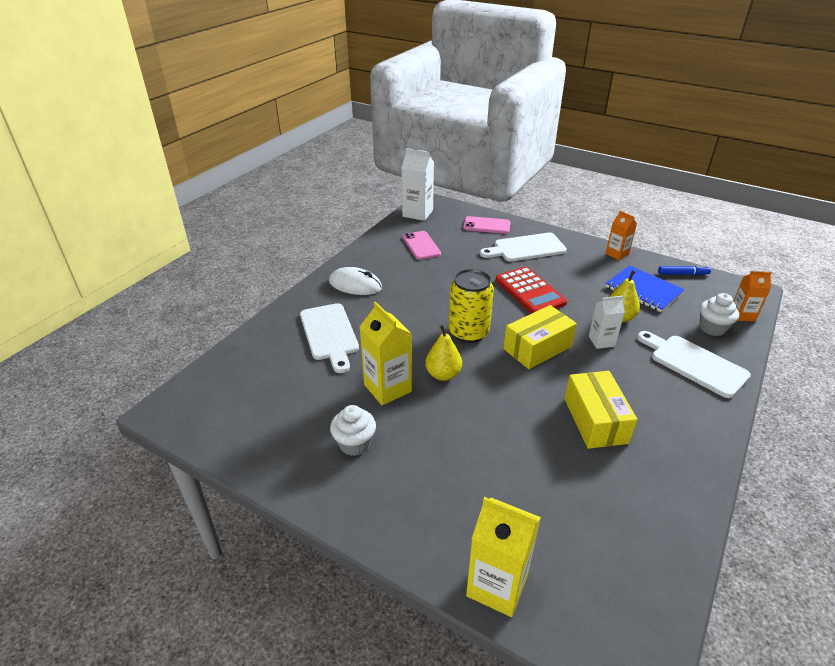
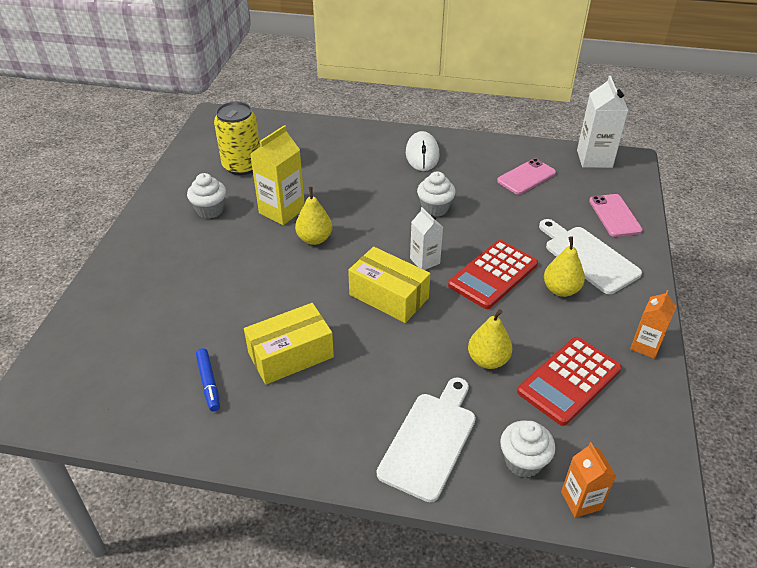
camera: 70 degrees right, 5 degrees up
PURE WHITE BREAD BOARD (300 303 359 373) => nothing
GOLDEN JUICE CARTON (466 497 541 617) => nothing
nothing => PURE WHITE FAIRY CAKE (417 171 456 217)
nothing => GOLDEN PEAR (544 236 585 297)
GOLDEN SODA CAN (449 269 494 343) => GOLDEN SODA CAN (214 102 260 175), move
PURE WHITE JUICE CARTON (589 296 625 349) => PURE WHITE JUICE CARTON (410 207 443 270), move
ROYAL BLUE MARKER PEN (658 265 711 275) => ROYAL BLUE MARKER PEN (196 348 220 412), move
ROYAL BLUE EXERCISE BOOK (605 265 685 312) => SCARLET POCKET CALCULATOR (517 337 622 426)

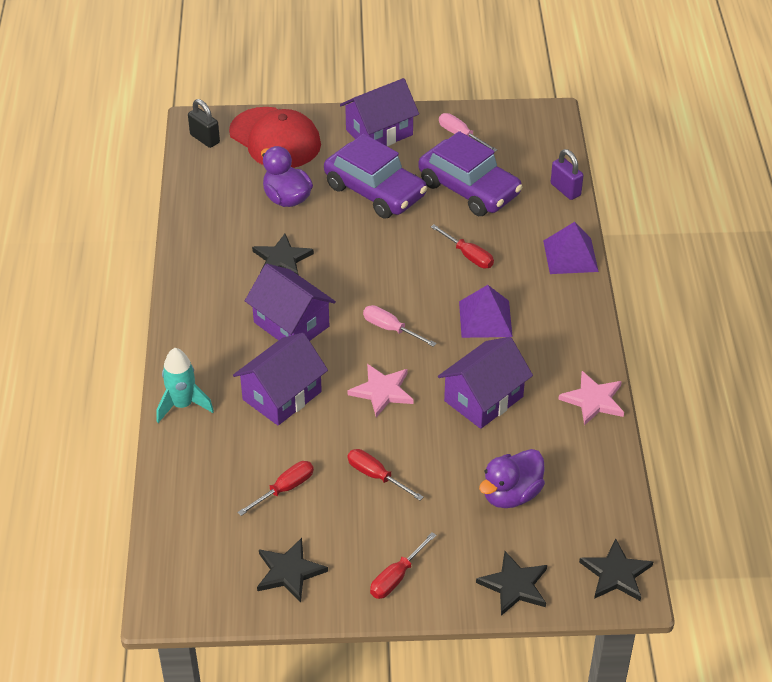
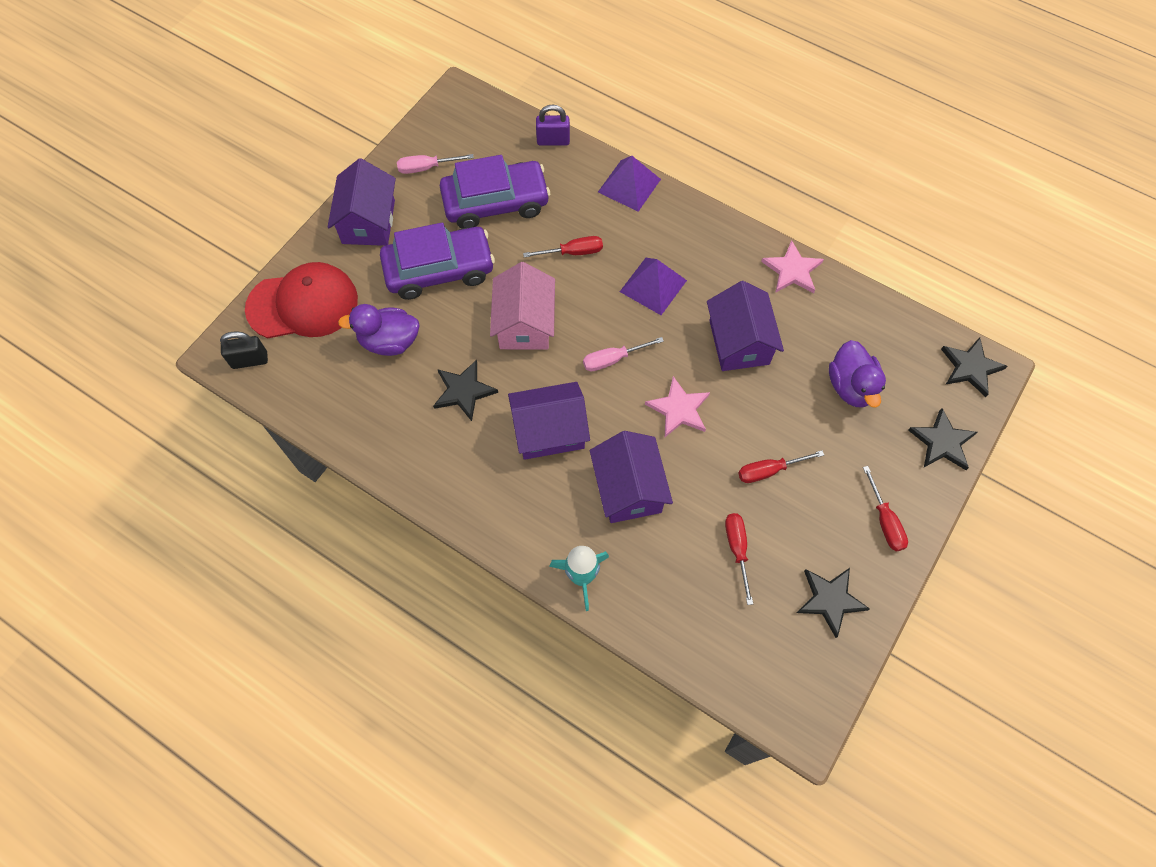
camera: 55 degrees left, 20 degrees up
nothing => ROSE-PINK HOUSE (490 262 555 350)

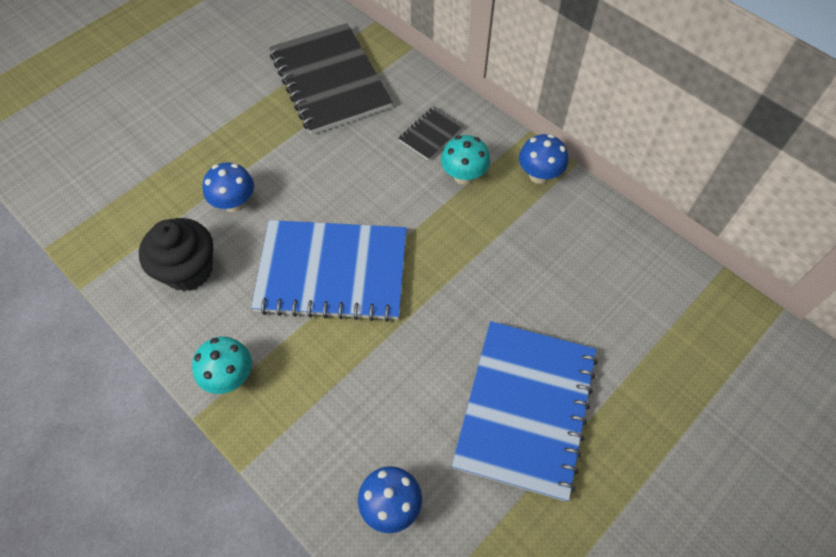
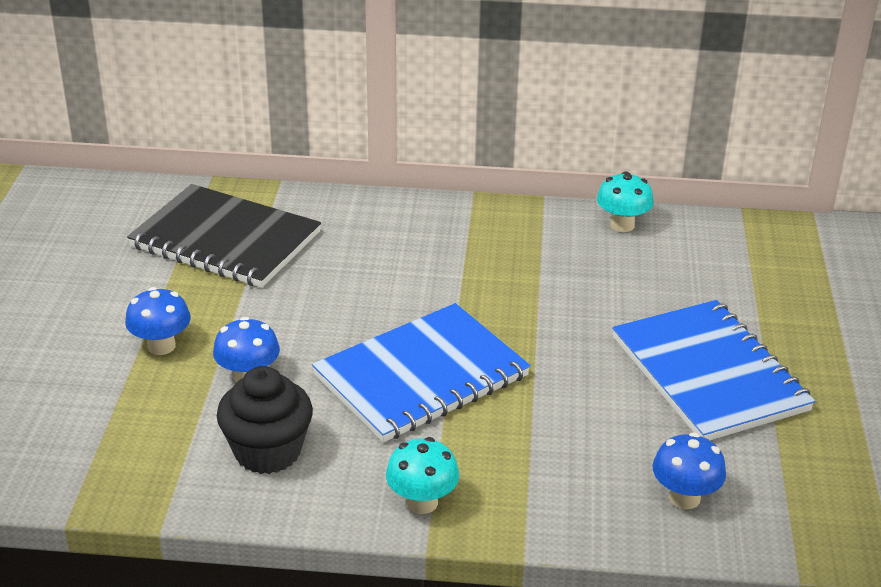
camera: 40 degrees left, 25 degrees down
JET-BLACK EXERCISE BOOK (398 106 464 160) => nothing
TURQUOISE MUSHROOM (441 135 490 185) => TURQUOISE MUSHROOM (597 172 653 232), move
ROYAL BLUE MUSHROOM (519 134 568 184) => ROYAL BLUE MUSHROOM (125 287 191 355), move

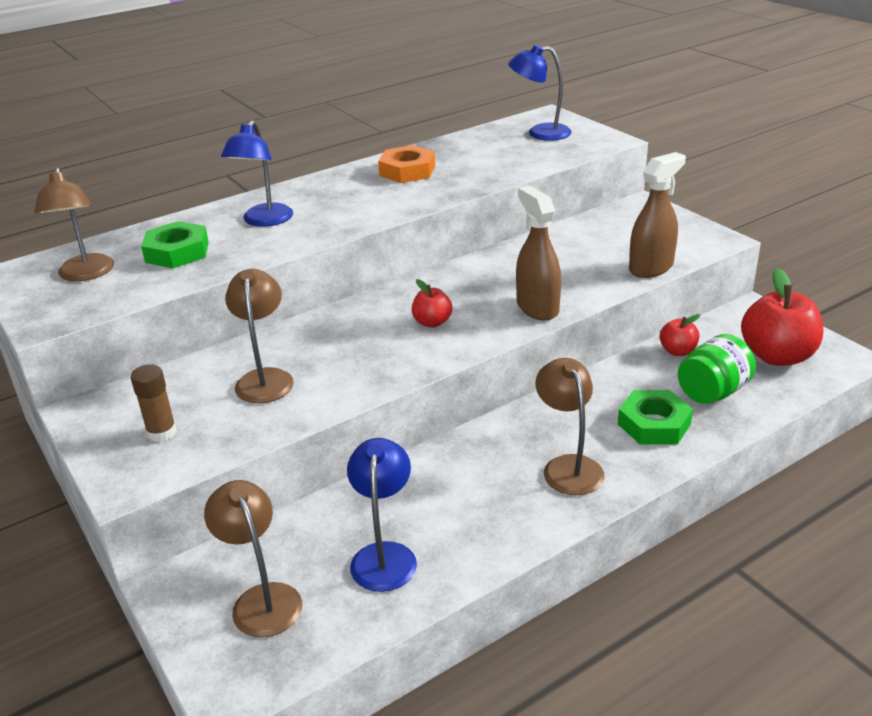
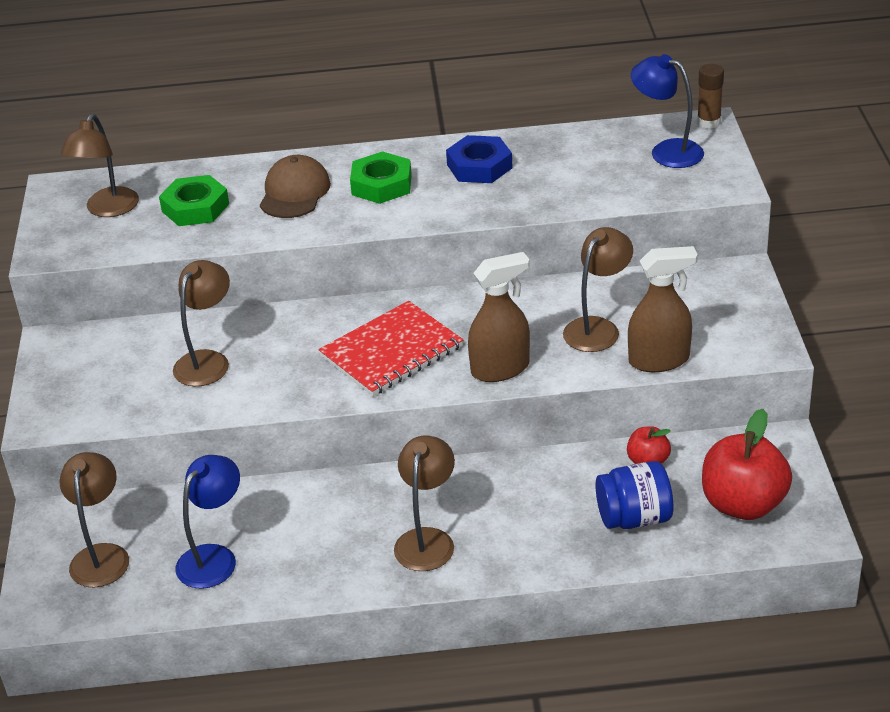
camera: 30 degrees right, 5 degrees up
nothing => BROWN LAMP (563 227 633 352)
BROWN GLUE STICK (131 364 177 442) => BROWN GLUE STICK (697 64 724 129), move
LEAF-GREEN HEX NUT (618 390 693 444) => LEAF-GREEN HEX NUT (350 151 412 204), move
ROYAL BLUE LAMP (221 121 293 227) => BROWN BASEBALL CAP (260 155 331 218)
SCARLET APPLE (412 279 452 327) => SCARLET EXERCISE BOOK (318 301 463 396)
ORANGE-COLOURED HEX NUT (378 145 435 183) => ROYAL BLUE HEX NUT (446 135 513 183)
LEAF-GREEN JAR (678 334 756 404) => ROYAL BLUE JAR (596 461 674 529)
BROWN SPRAY BOTTLE (516 186 561 321) => BROWN SPRAY BOTTLE (468 252 530 382), 60 degrees clockwise

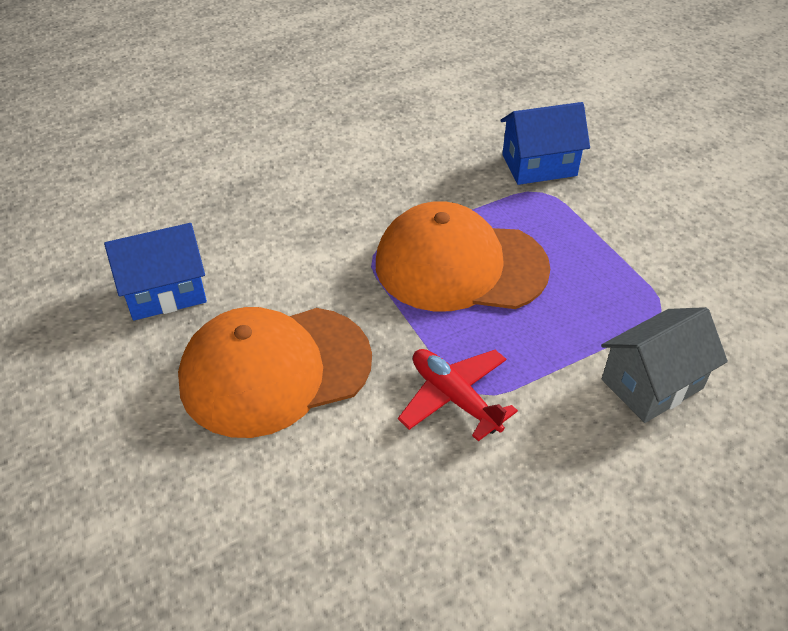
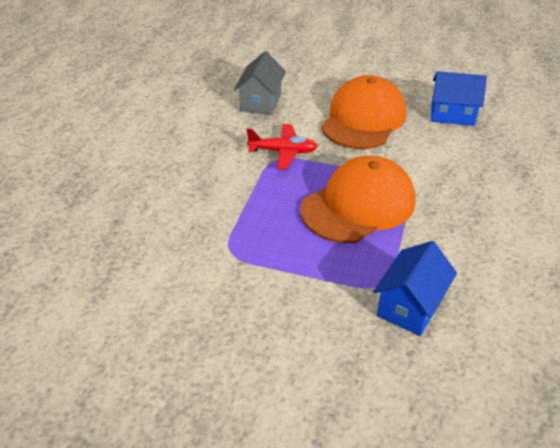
camera: 135 degrees right, 5 degrees down
GRAY HOUSE (601 307 728 423) => GRAY HOUSE (234 51 286 115), move
ROYAL BLUE HOUSE (104 223 207 321) => ROYAL BLUE HOUSE (431 71 487 126), 75 degrees clockwise

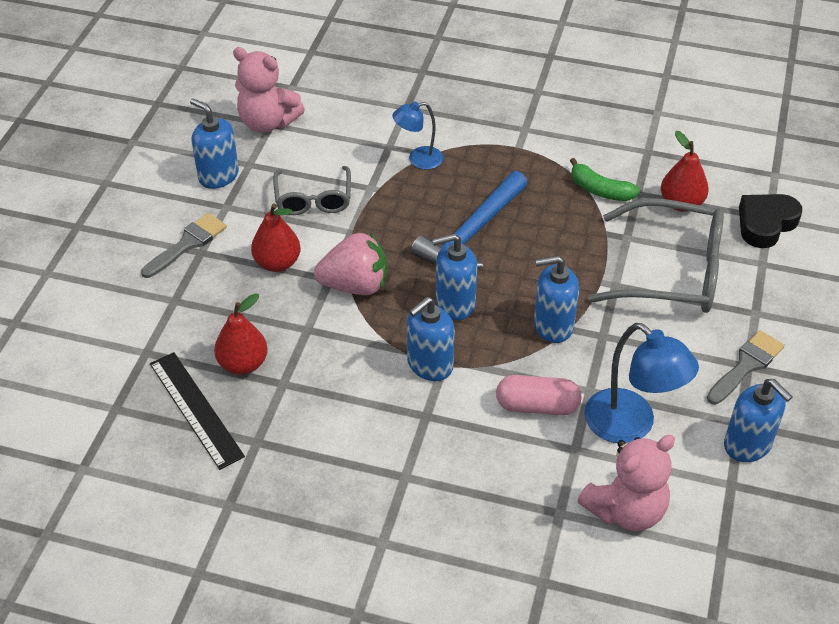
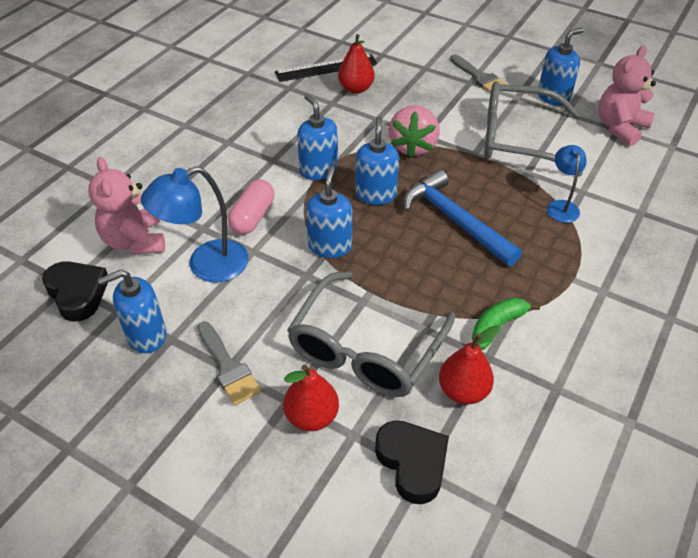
camera: 105 degrees right, 0 degrees up
nothing => JET-BLACK HEART (42 261 108 322)
SCARLET PEAR (251 204 301 272) => SCARLET PEAR (283 364 339 431), move
GRAY EYEGLASSES (273 166 351 215) => GRAY EYEGLASSES (484 81 583 177), x1.68

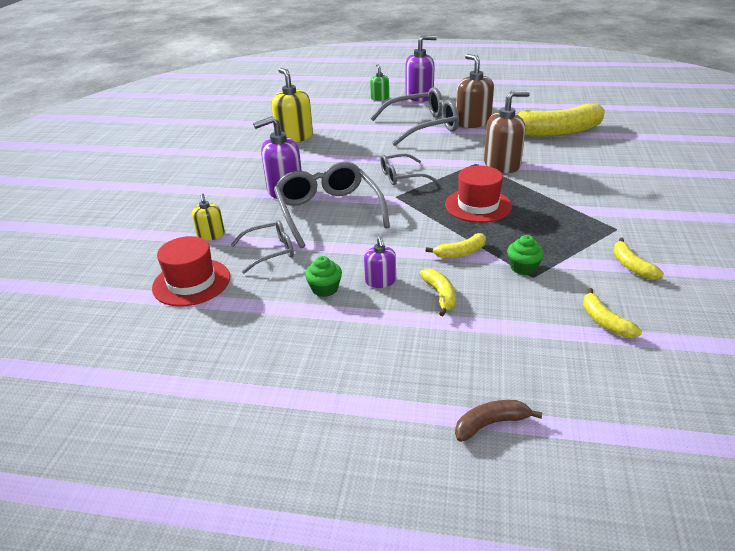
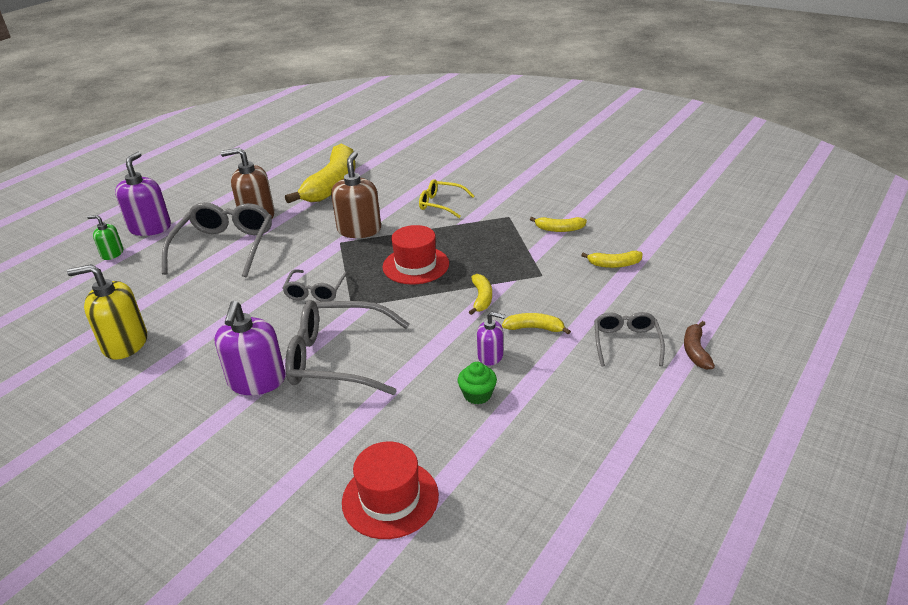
camera: 65 degrees left, 0 degrees up
GOLDEN PUMP BOTTLE (192 193 225 241) => nothing
LEAF-GREEN FAIRY CAKE (507 235 544 275) => nothing
nothing => GOLDEN EYEGLASSES (419 179 474 218)
GRAY EYEGLASSES (231 220 294 274) => GRAY EYEGLASSES (594 312 665 367), move

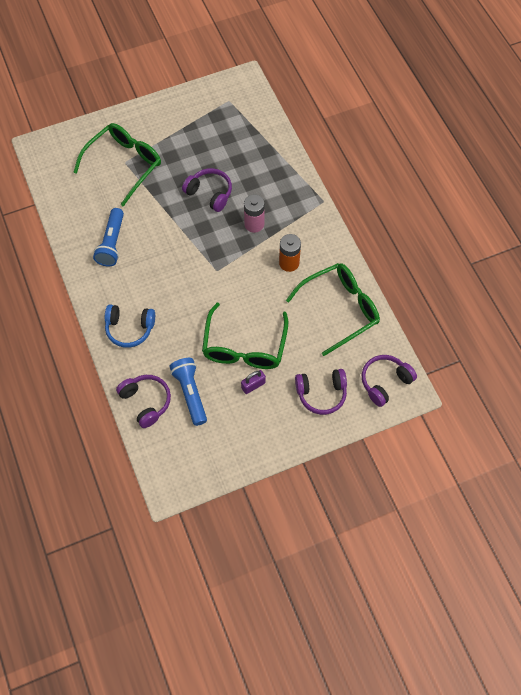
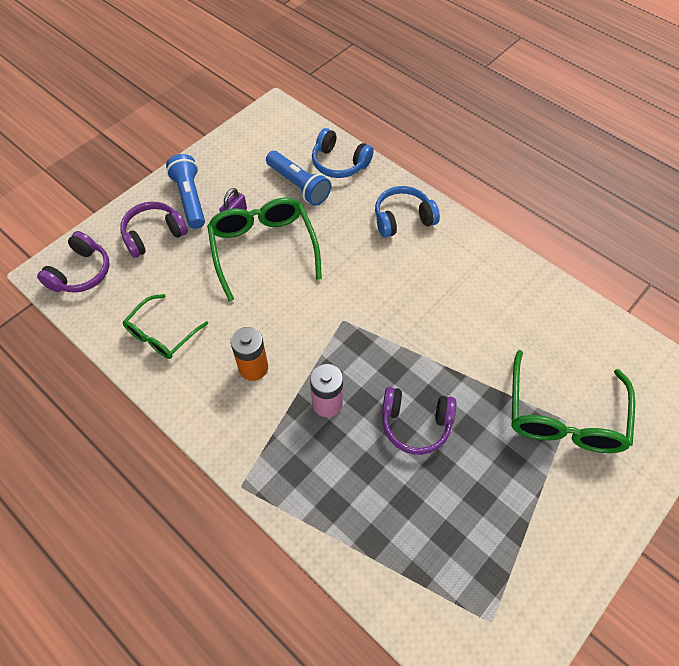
camera: 155 degrees right, 5 degrees down
ROYAL BLUE TORCH (93 208 124 267) => ROYAL BLUE TORCH (166 154 205 229), move
VIOLET OVER-EAR HEADPHONES (116 375 171 428) => ROYAL BLUE OVER-EAR HEADPHONES (312 128 373 178)
LEAF-GREEN EYEGLASSES (286 263 380 356) => LEAF-GREEN EYEGLASSES (123 294 208 359), x0.62

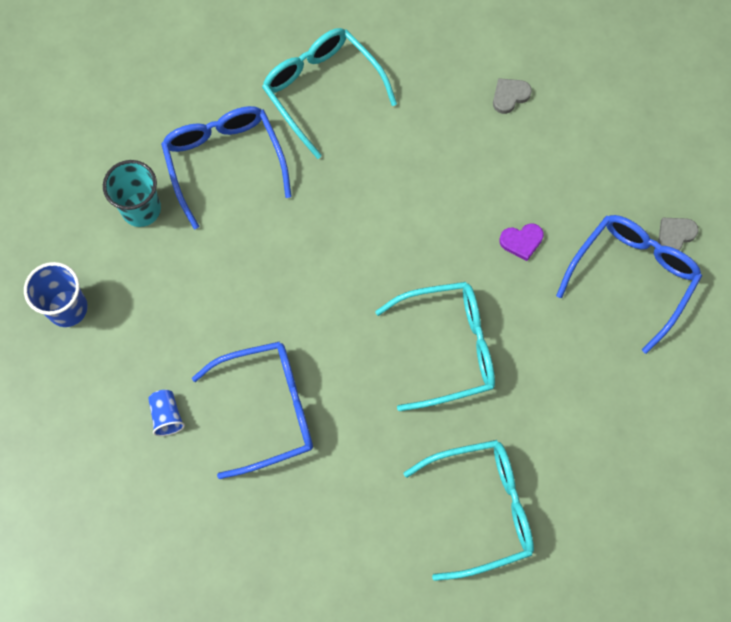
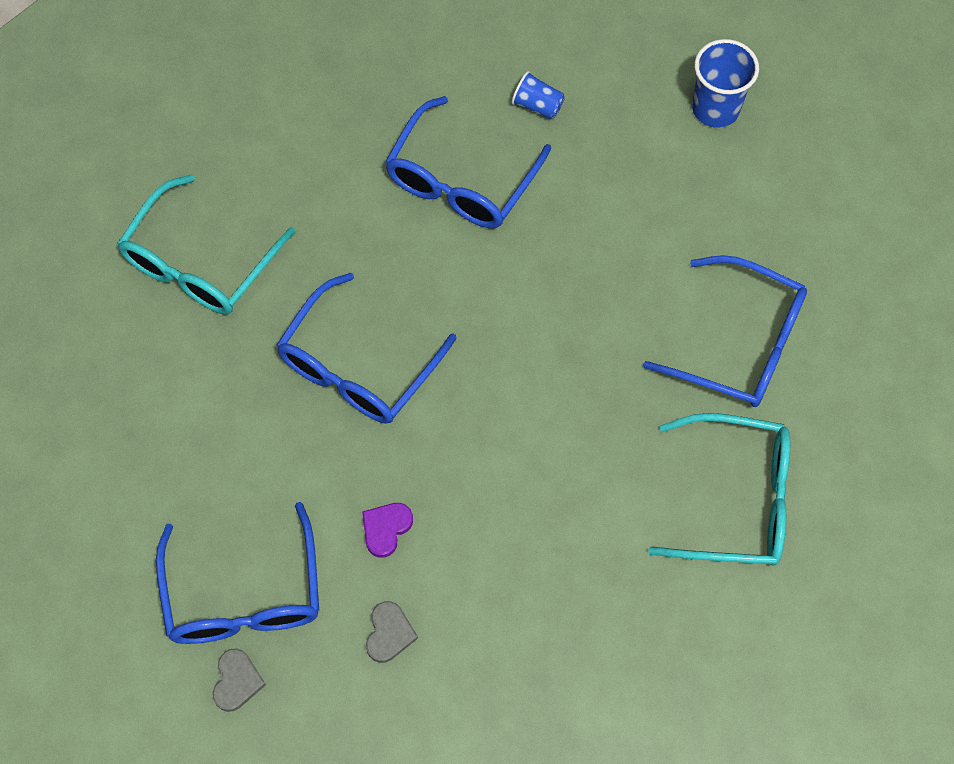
camera: 135 degrees right, 5 degrees down
TURQUOISE BEAKER (103 160 161 227) => nothing
GRAY HEART (493 78 532 114) => GRAY HEART (366 601 418 663), move
TURQUOISE EYEGLASSES (375 282 495 411) => ROYAL BLUE EYEGLASSES (276 273 457 424)

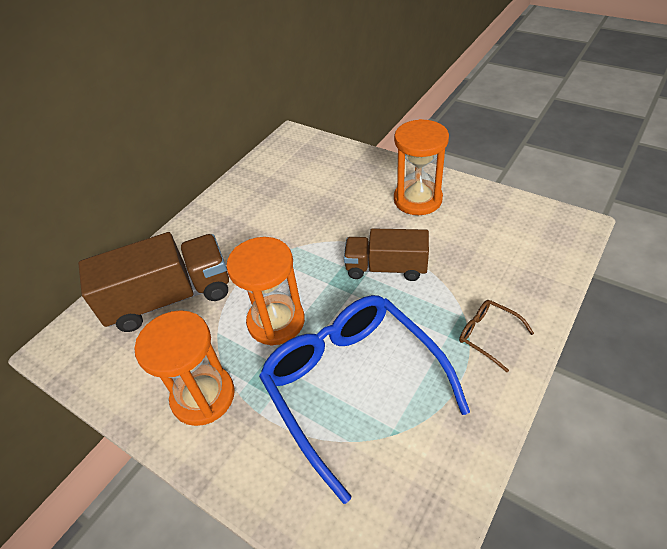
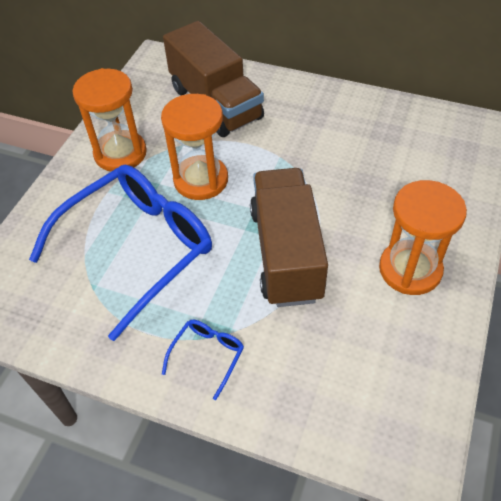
camera: 75 degrees right, 5 degrees up
BROWN EYEGLASSES (459 300 534 372) => ROYAL BLUE EYEGLASSES (162 320 244 400)
BROWN TRUCK (344 228 429 281) => BROWN TRUCK (250 168 328 307), x1.54

